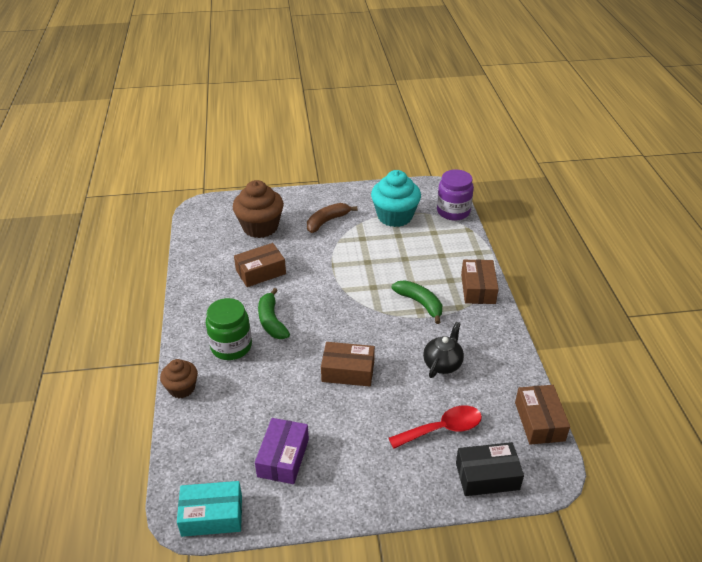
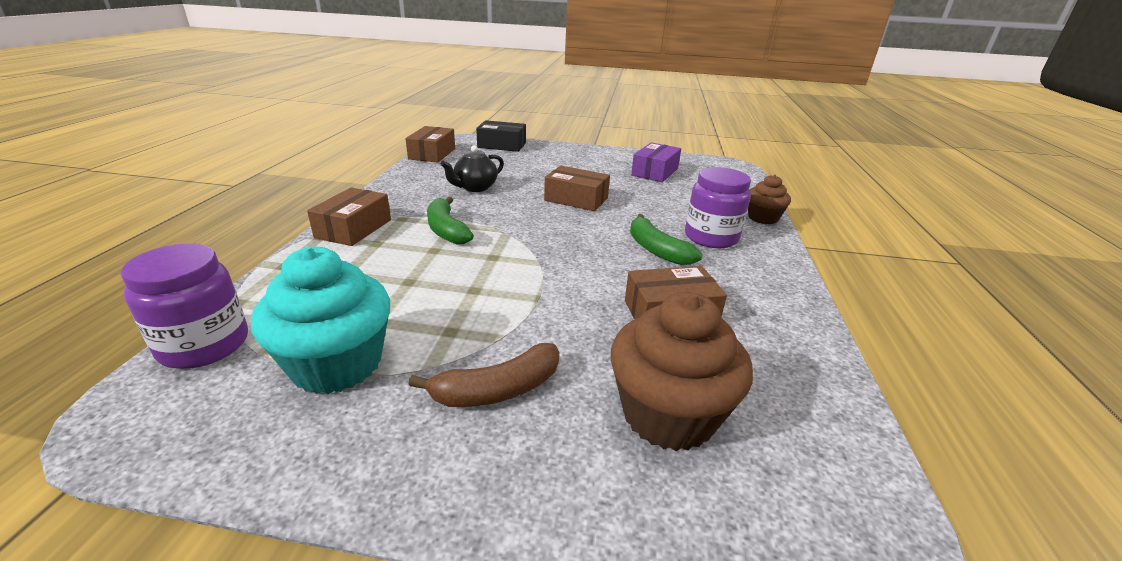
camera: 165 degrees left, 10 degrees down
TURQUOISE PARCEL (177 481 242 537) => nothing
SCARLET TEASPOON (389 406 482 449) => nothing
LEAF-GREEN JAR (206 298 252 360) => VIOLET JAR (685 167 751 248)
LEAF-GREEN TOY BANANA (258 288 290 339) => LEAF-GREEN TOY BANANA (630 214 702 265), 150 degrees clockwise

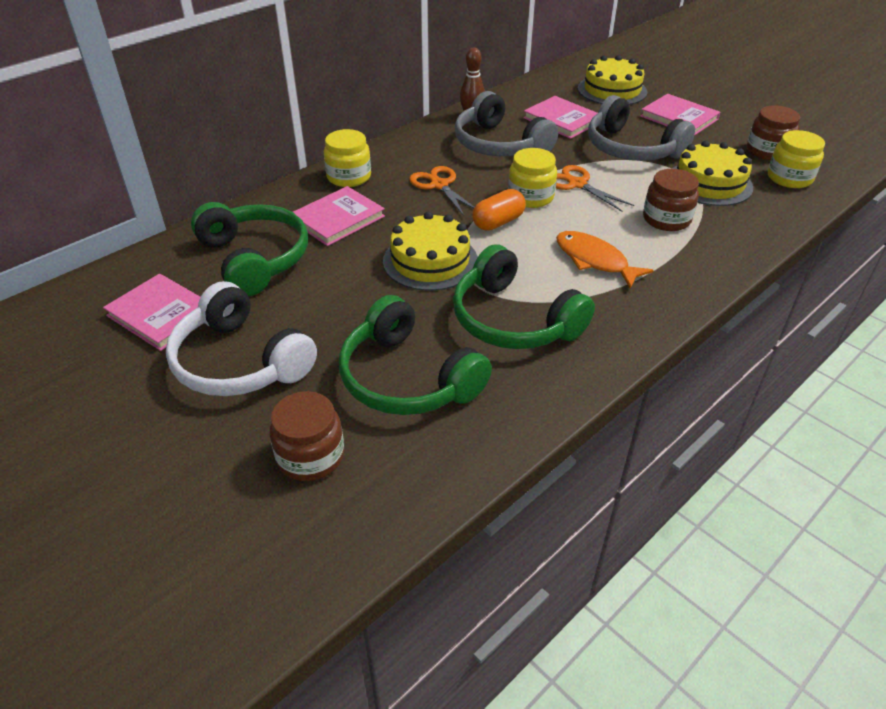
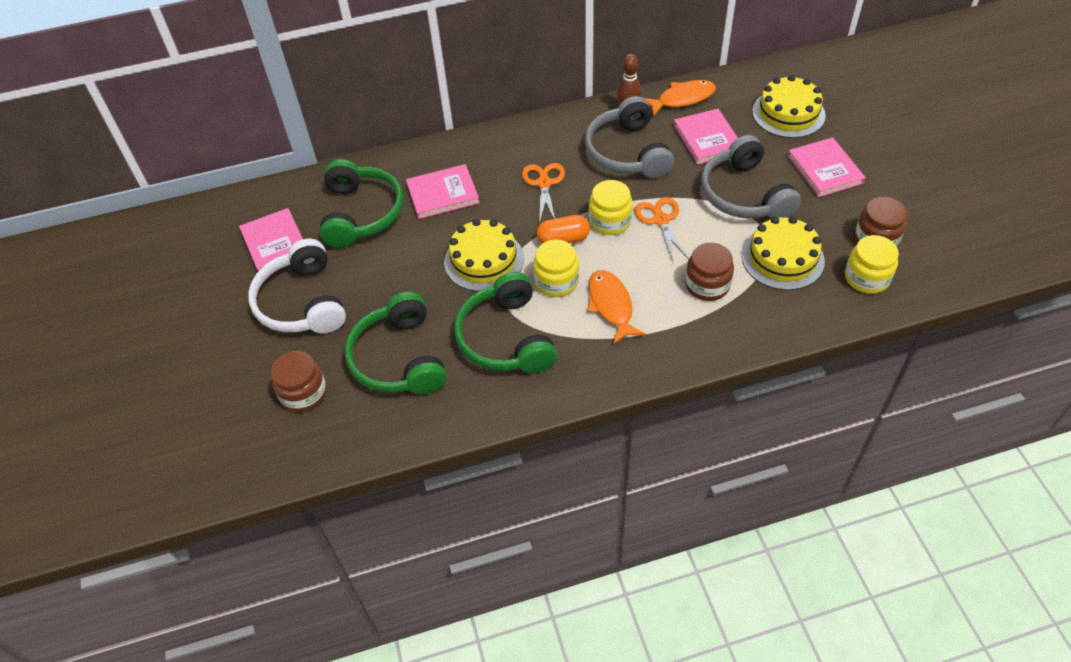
camera: 30 degrees right, 10 degrees up
nothing => ORANGE-COLOURED TOY FISH (644 80 716 117)
GOLDEN JAR (324 129 371 187) => GOLDEN JAR (533 239 579 297), move

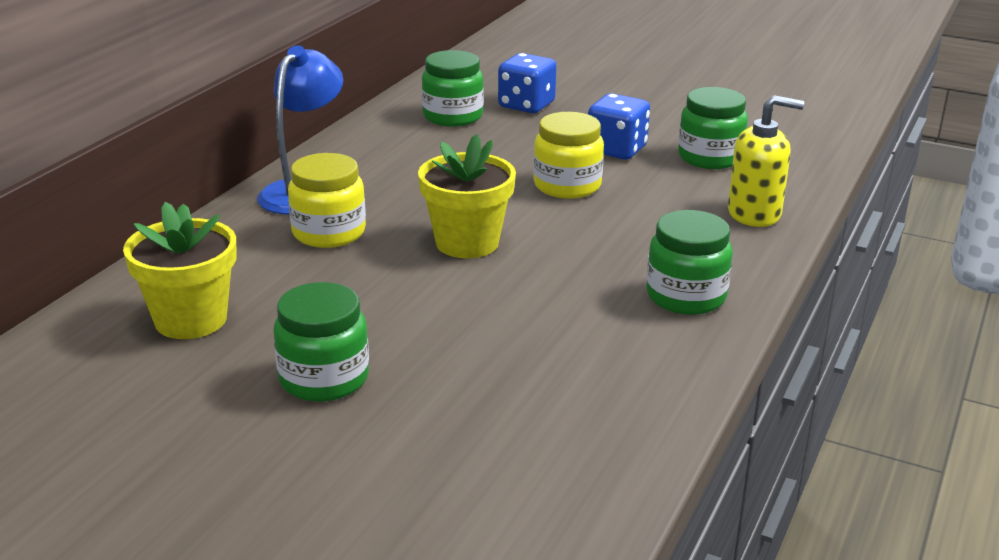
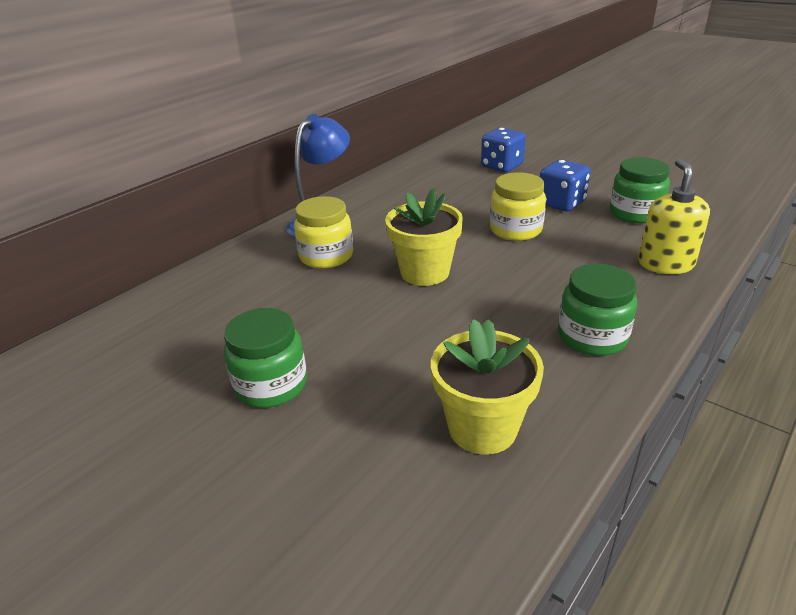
camera: 15 degrees right, 5 degrees up
LEAF-GREEN JAR (422 50 484 127) => nothing
GOLDEN POTTED PLANT (123 202 237 339) => GOLDEN POTTED PLANT (431 319 544 454), move
GOLDEN PUMP BOTTLE (728 95 804 227) => GOLDEN PUMP BOTTLE (638 159 710 274), 105 degrees counterclockwise

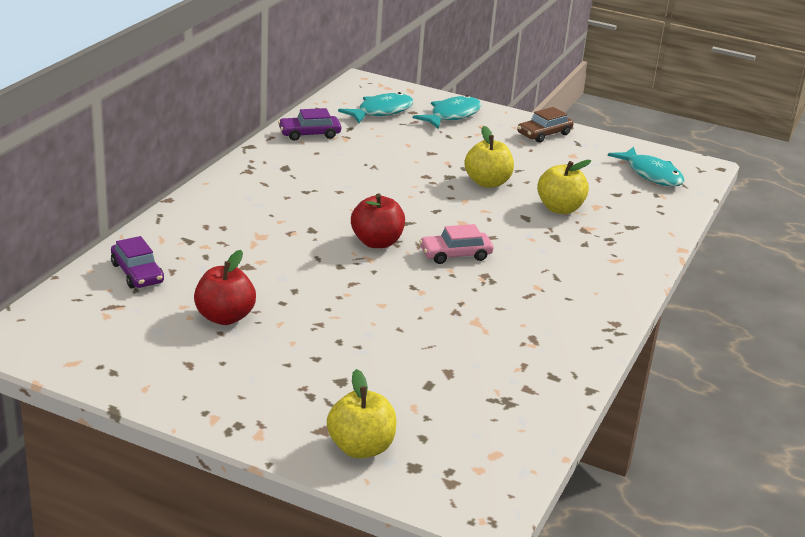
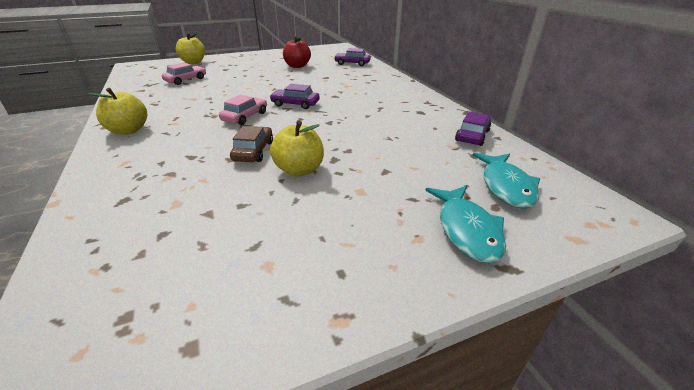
camera: 135 degrees right, 5 degrees up
TURQUOISE TOY FISH (608 147 685 187) => nothing
nothing => ROSE-PINK CAR (162 62 206 85)
BROWN CAR (517 107 574 143) => BROWN CAR (230 126 273 162), move
GOLDEN APPLE (537 160 591 214) => GOLDEN APPLE (88 88 147 135), move
SCARLET APPLE (351 194 405 248) => VIOLET CAR (270 84 320 109)

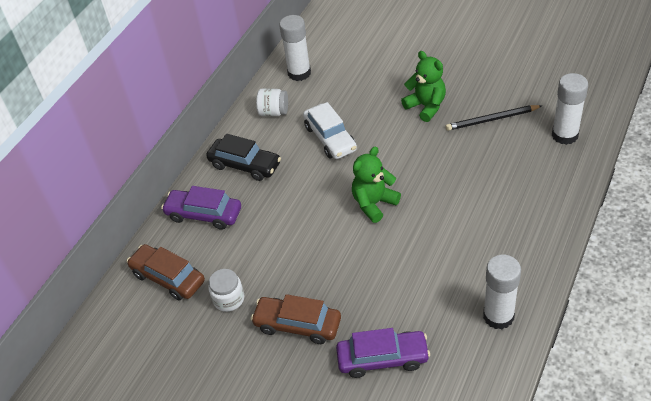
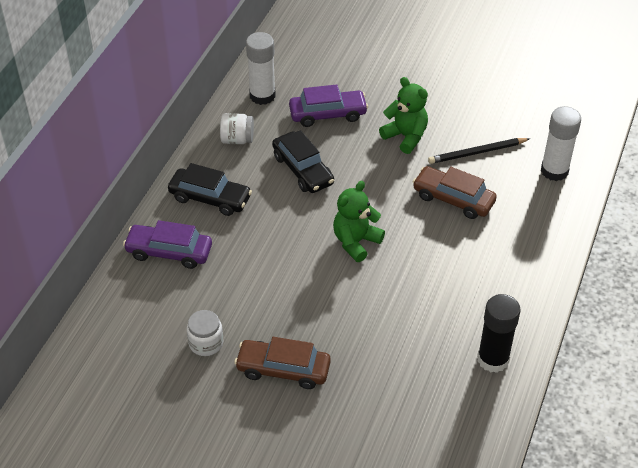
camera: 10 degrees left, 0 degrees up
BROWN CAR (127 244 205 300) => BROWN CAR (413 166 497 219), move
VIOLET CAR (336 328 430 378) => VIOLET CAR (289 85 368 127), move
PURE WHITE CAR (303 102 357 159) => JET-BLACK CAR (272 130 334 193)
PURE WHITE GLUE STICK (483 255 521 330) => JET-BLACK GLUE STICK (477 294 521 373)

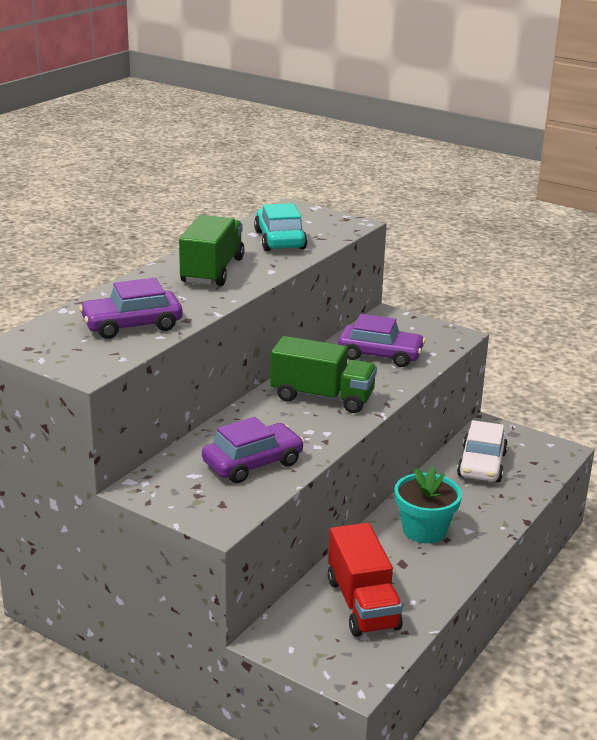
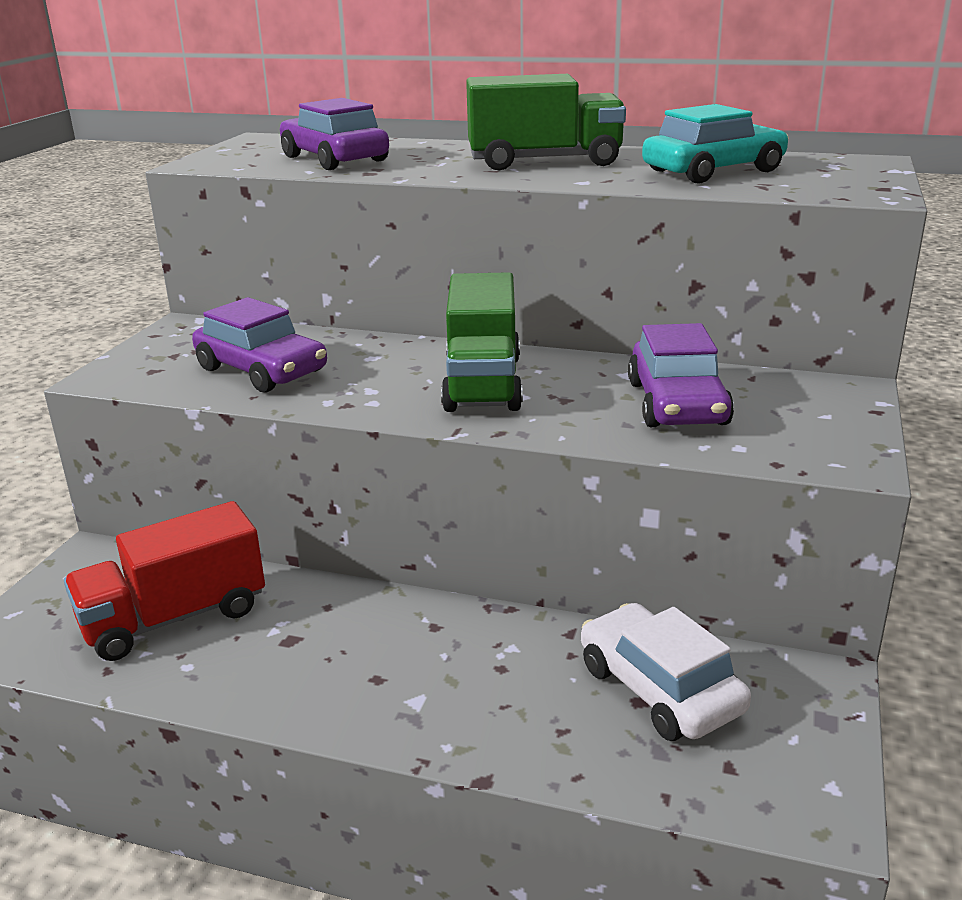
camera: 75 degrees right, 0 degrees up
TURQUOISE POTTED PLANT (395 466 462 543) => nothing
PURE WHITE CAR (457 420 508 482) => PURE WHITE CAR (581 603 751 741), 60 degrees clockwise

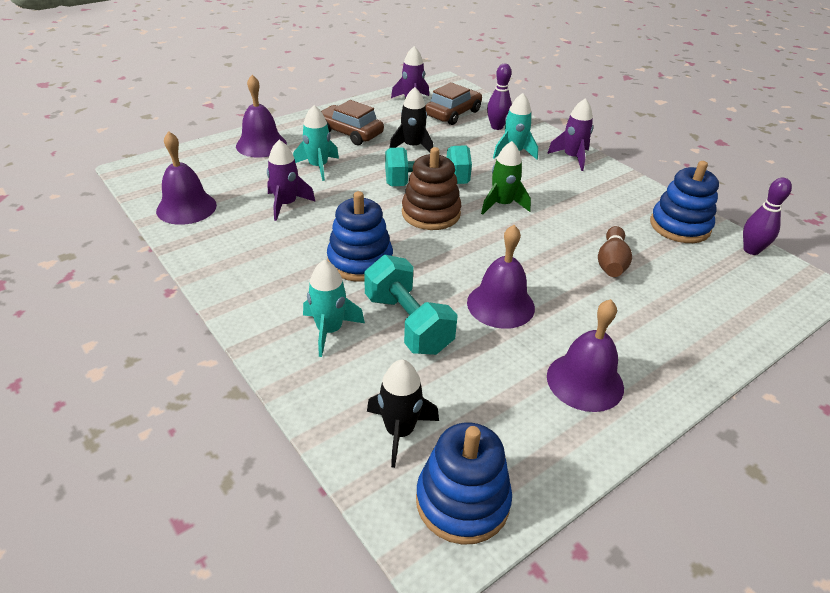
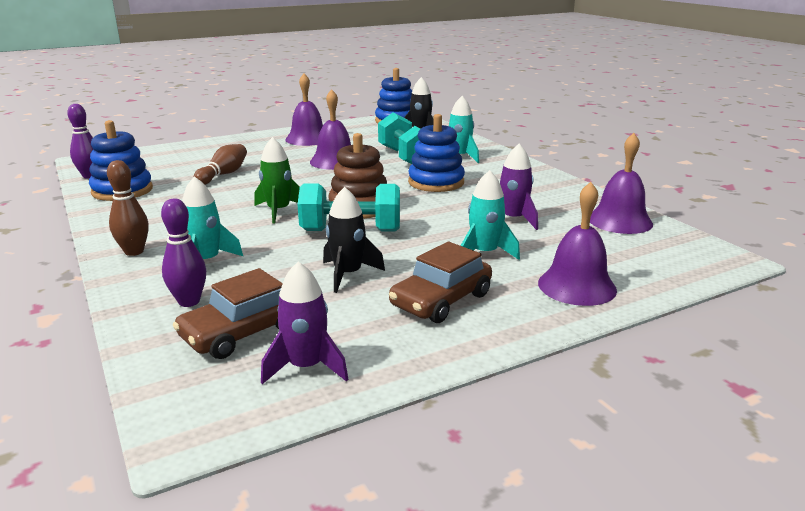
camera: 170 degrees left, 15 degrees down
VIOLET TOY ROCKET (547 98 593 171) => BROWN BOWLING PIN (107 160 149 256)
BROWN CAR (321 100 384 145) => BROWN CAR (389 241 492 323), 90 degrees clockwise

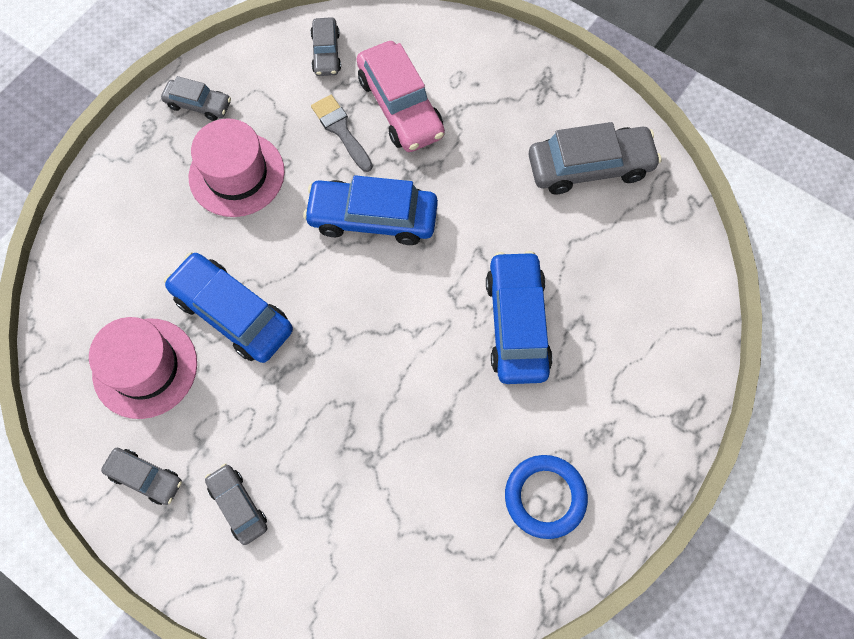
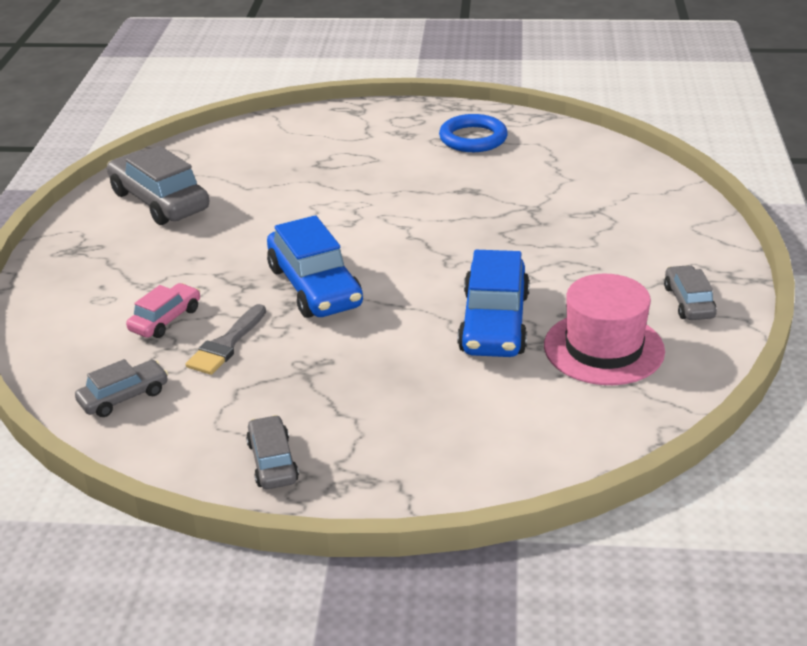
camera: 120 degrees left, 35 degrees down
ROSE-PINK TALL HAT (189 119 285 217) => nothing
GRAY CAR (205 464 267 545) => nothing
ROYAL BLUE CAR (486 251 553 384) => nothing
ROSE-PINK CAR (357 41 445 152) => ROSE-PINK CAR (126 283 200 338), x0.55

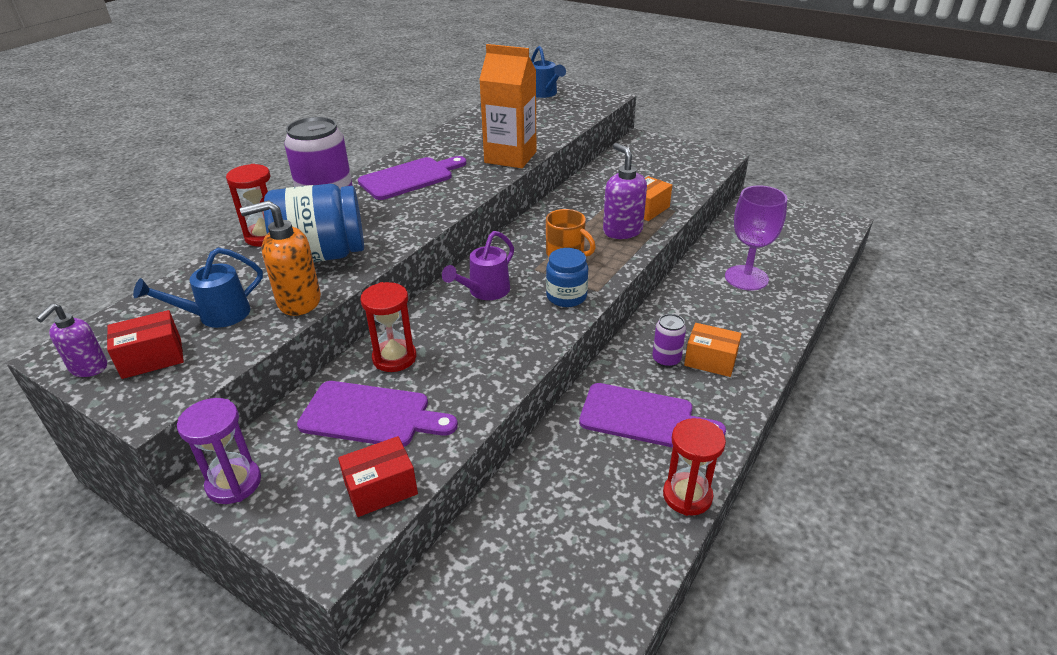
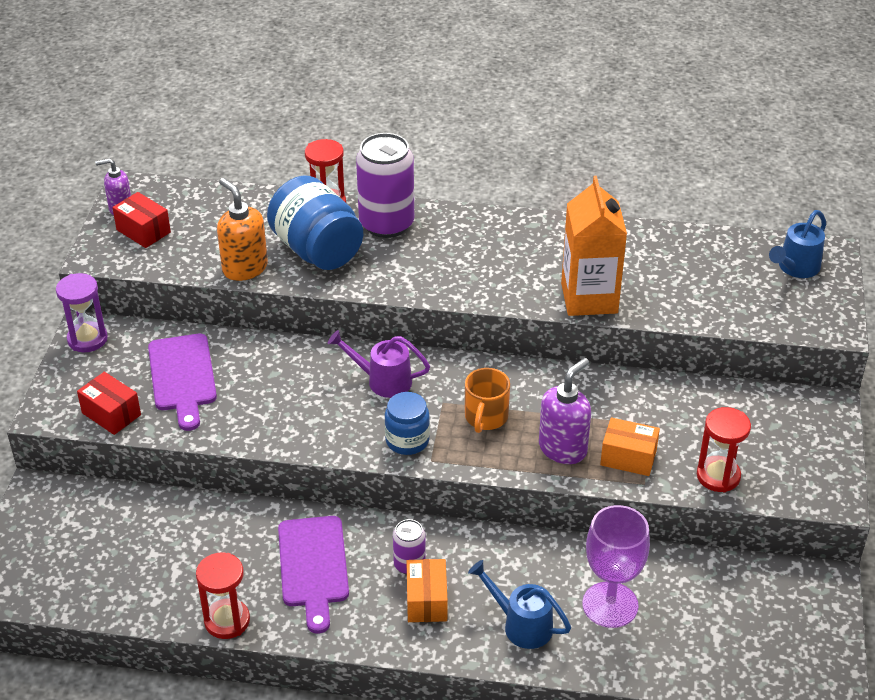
camera: 65 degrees right, 5 degrees up
VIOLET BREAD BOARD (358 156 466 200) => nothing
ROYAL BLUE WATERING CAN (133 248 263 328) => ROYAL BLUE WATERING CAN (468 560 571 649), move
SCARLET HOURGLASS (360 282 416 372) => SCARLET HOURGLASS (697 407 751 492), move

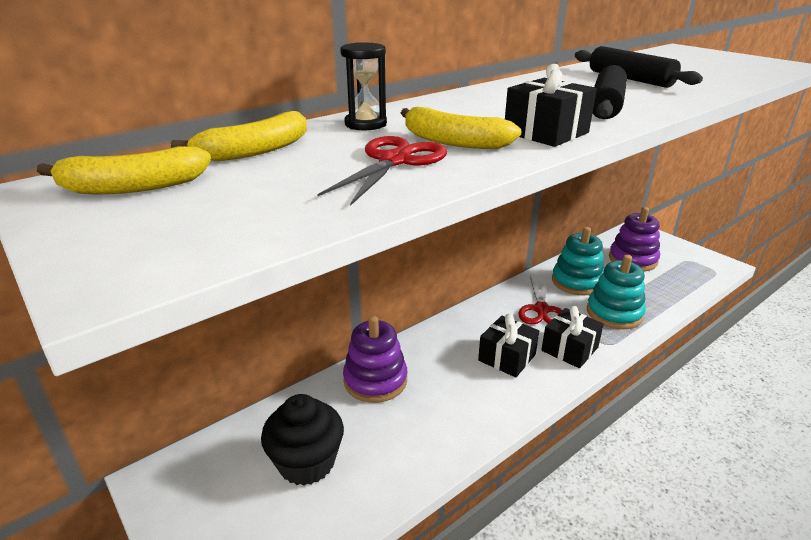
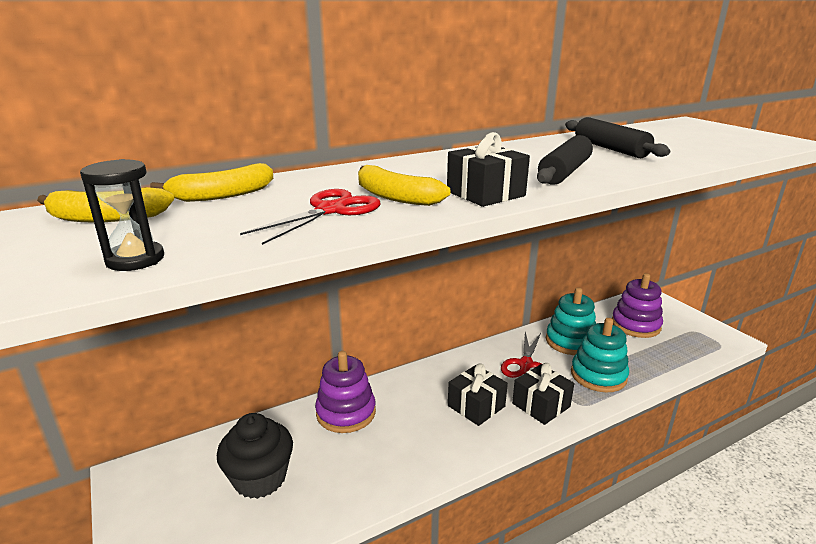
camera: 10 degrees right, 5 degrees down
JET-BLACK HOURGLASS (340 42 387 130) => JET-BLACK HOURGLASS (80 159 164 271), move

